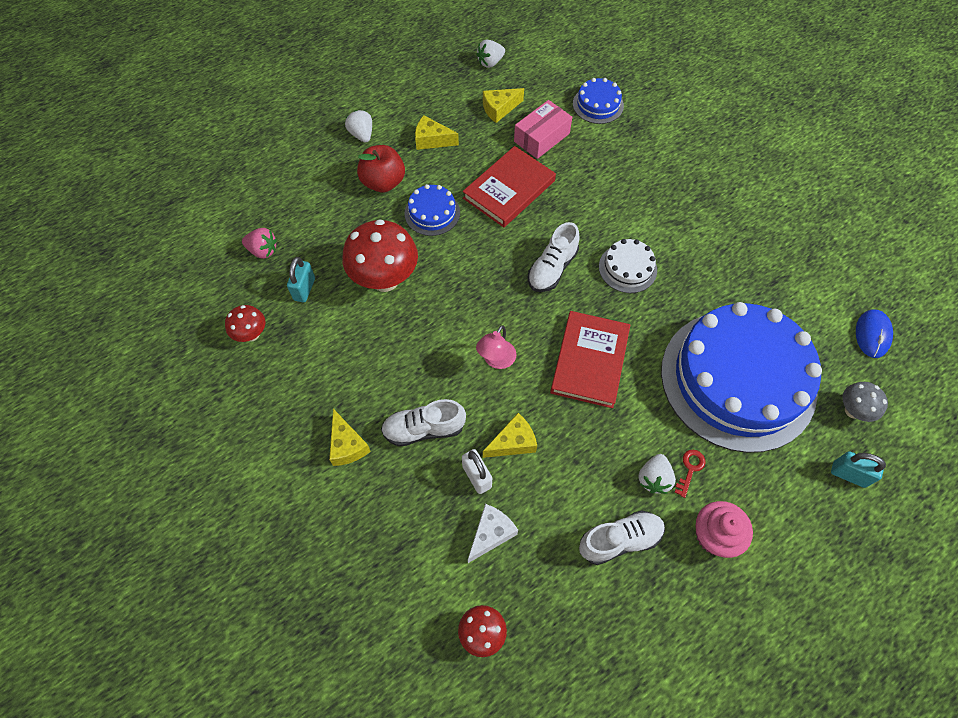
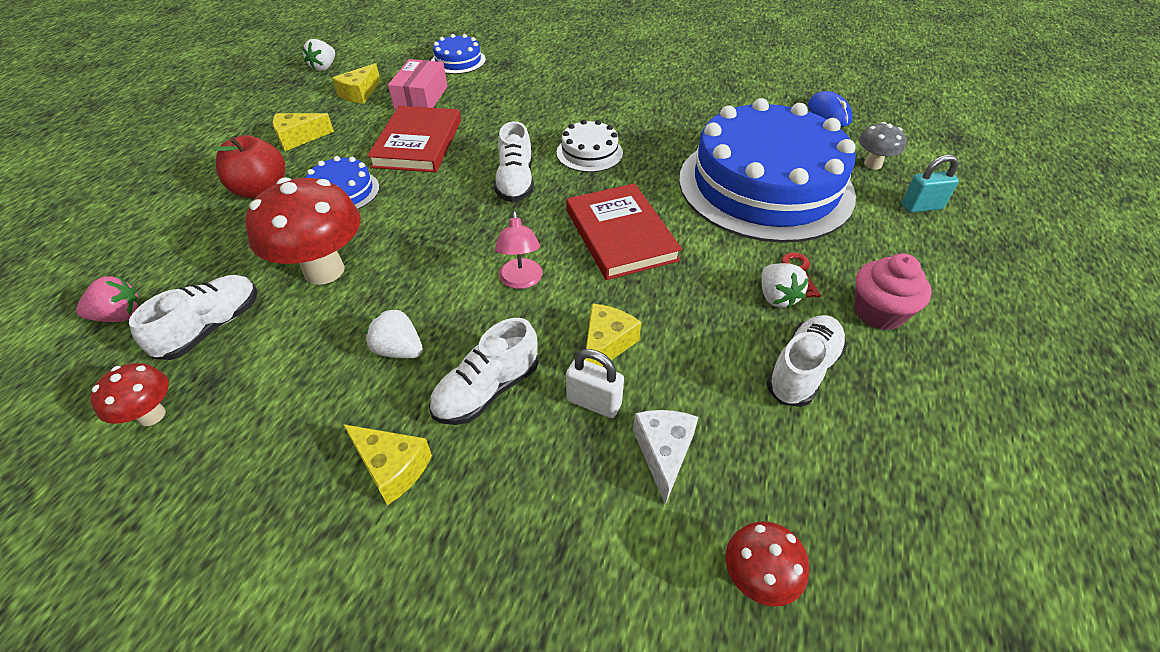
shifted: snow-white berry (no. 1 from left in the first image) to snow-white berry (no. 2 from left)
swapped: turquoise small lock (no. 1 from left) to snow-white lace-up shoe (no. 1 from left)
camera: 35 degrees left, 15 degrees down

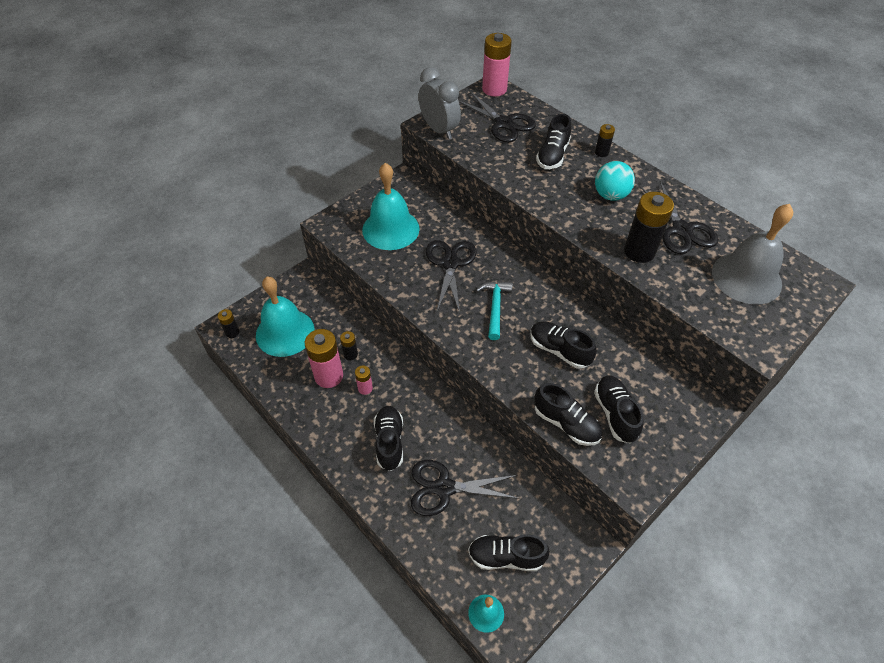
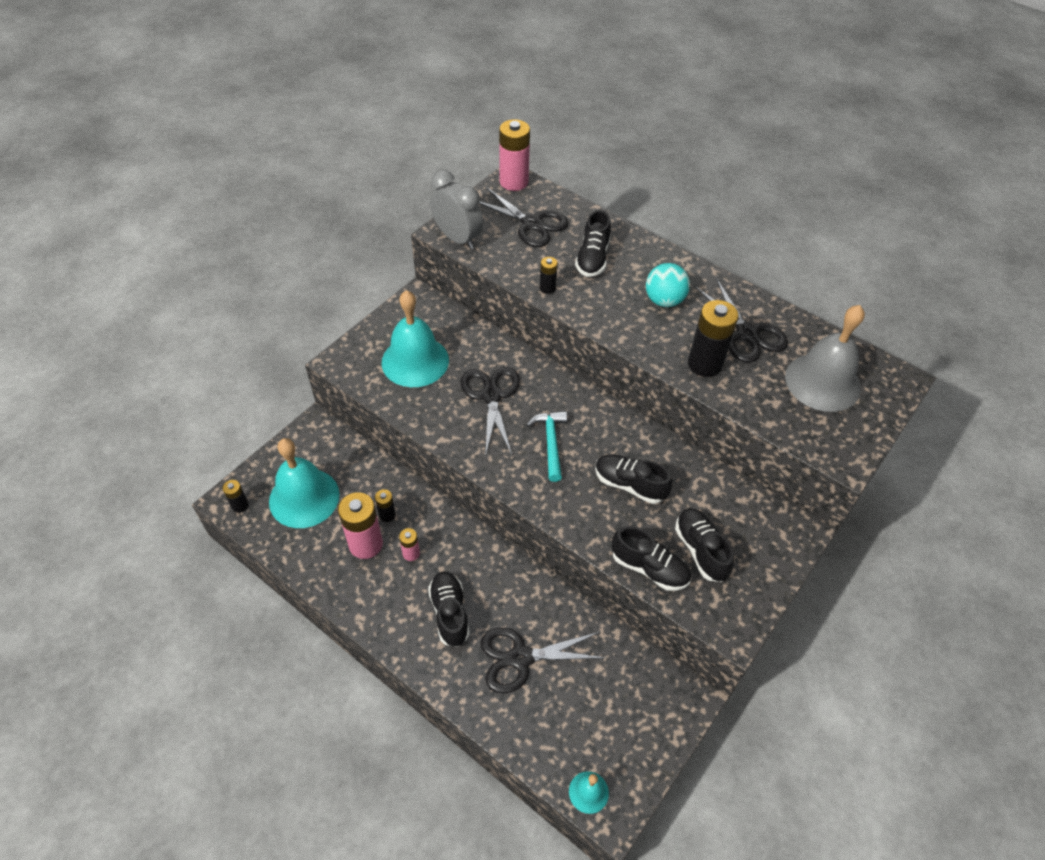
gone: jet-black lace-up shoe (no. 2 from left)
shifted: jet-black battery (no. 3 from left)
camera: 10 degrees left, 0 degrees up

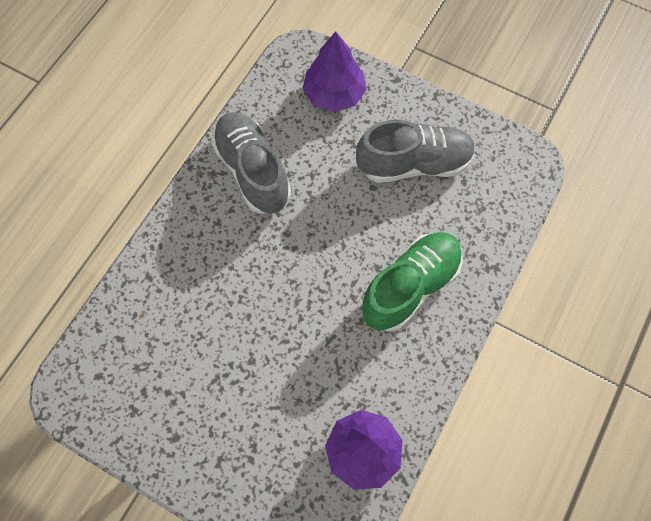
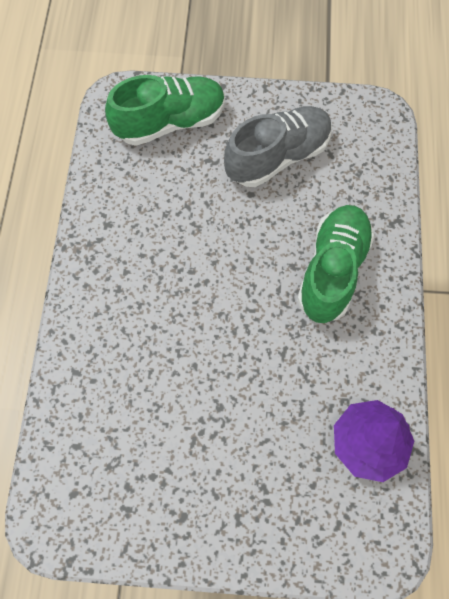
gone: gray lace-up shoe (no. 1 from left)
swapped: purple toy tree (no. 1 from left) to emerald lace-up shoe (no. 1 from left)
camera: 25 degrees left, 0 degrees up

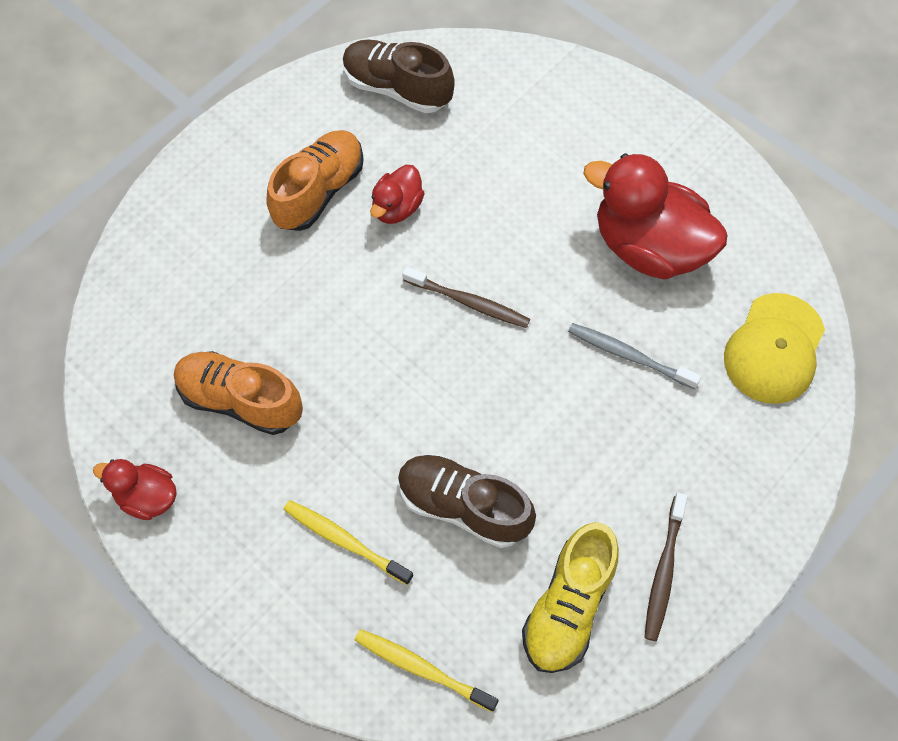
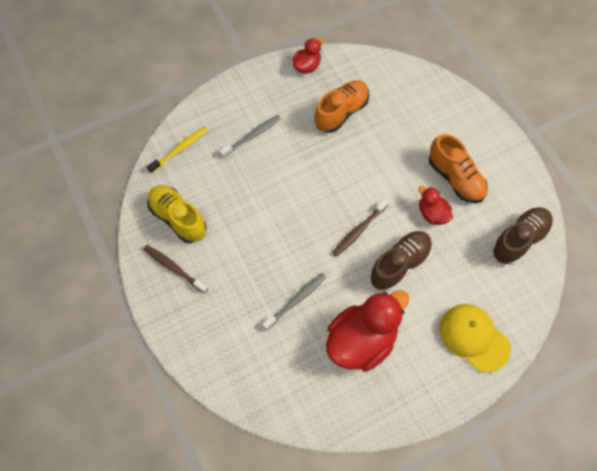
shifted: brown lace-up shoe (no. 2 from left in the first image) to brown lace-up shoe (no. 1 from left); golden cap
repainted: golden toothbrush (no. 1 from left) to gray toothbrush (no. 1 from left)
camera: 110 degrees right, 0 degrees up

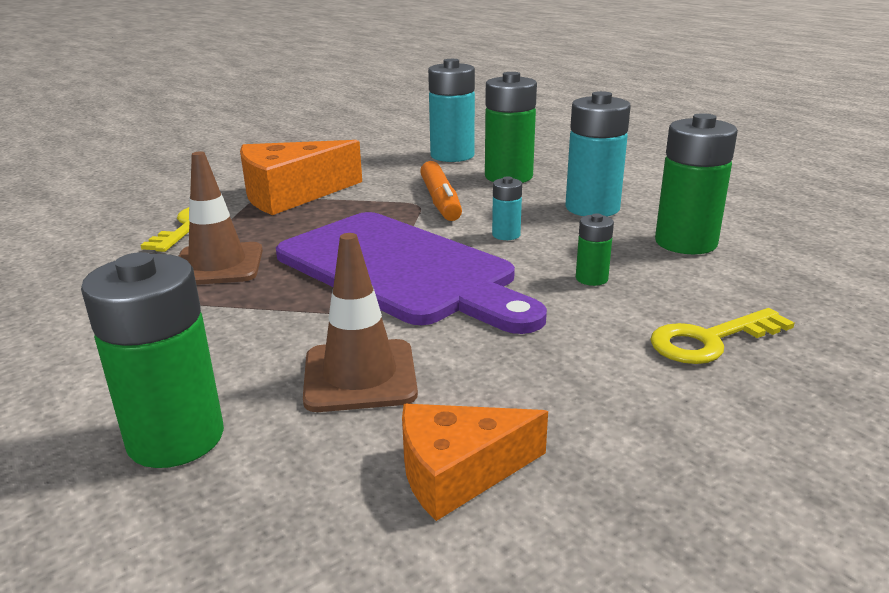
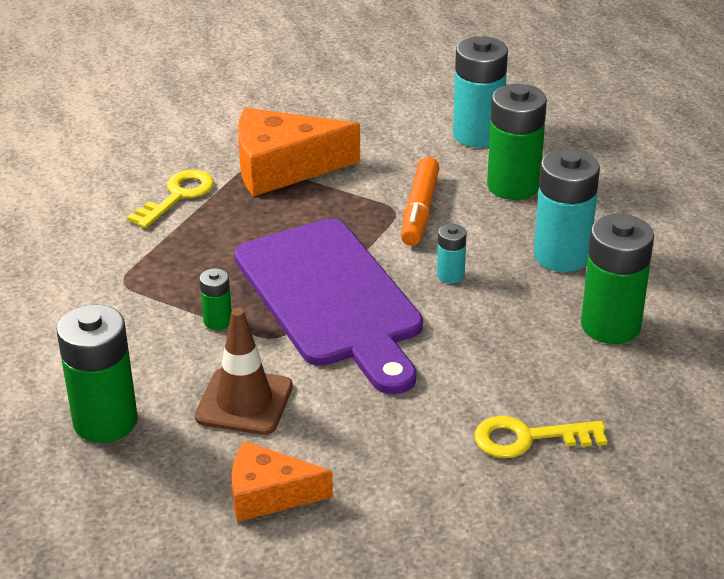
gone: brown safety cone (no. 1 from left)
shifted: emerald battery (no. 3 from left in the first image) to emerald battery (no. 2 from left)
camera: 20 degrees right, 10 degrees up

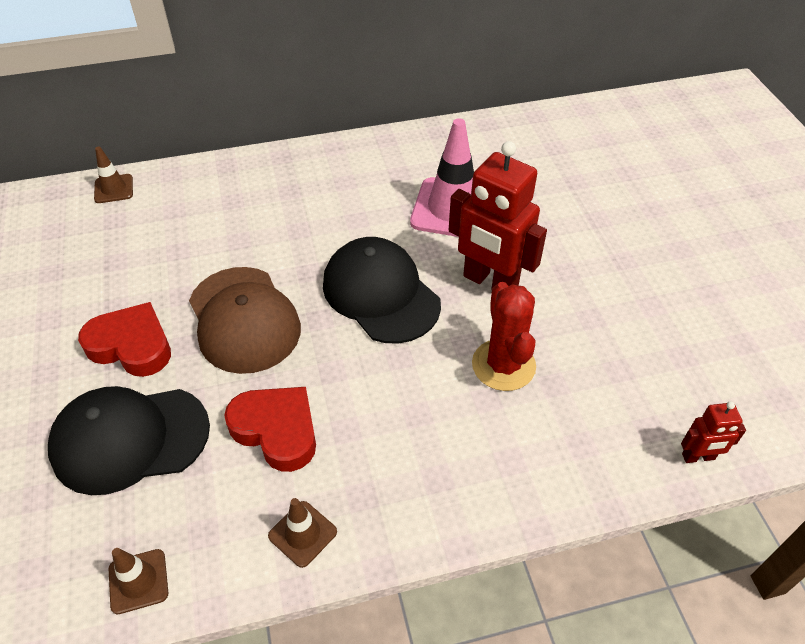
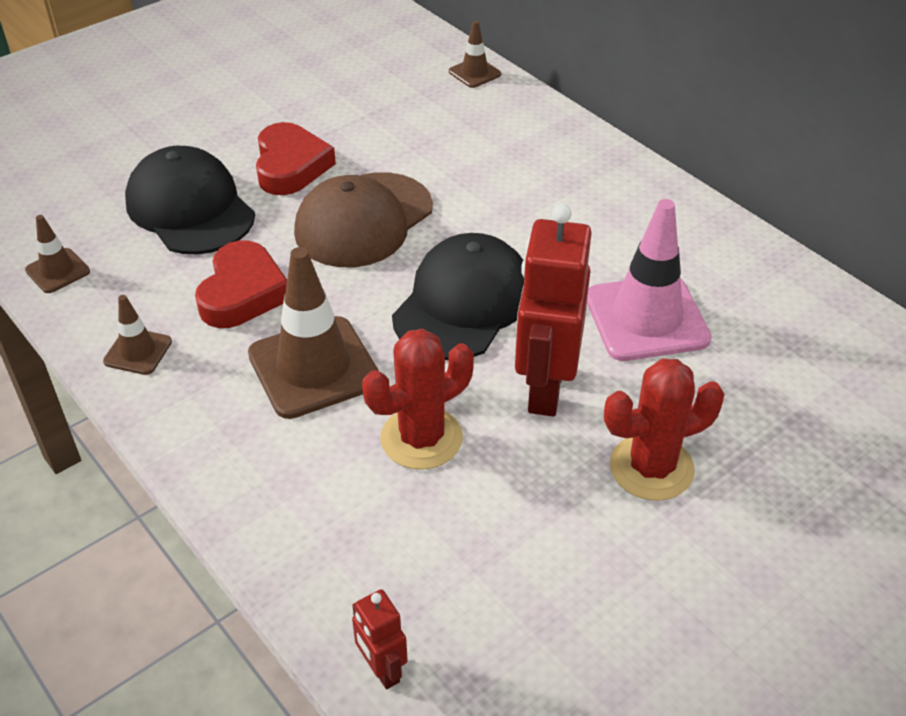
new: brown safety cone (no. 3 from left); red prickly plant (no. 2 from left)
camera: 65 degrees right, 5 degrees down

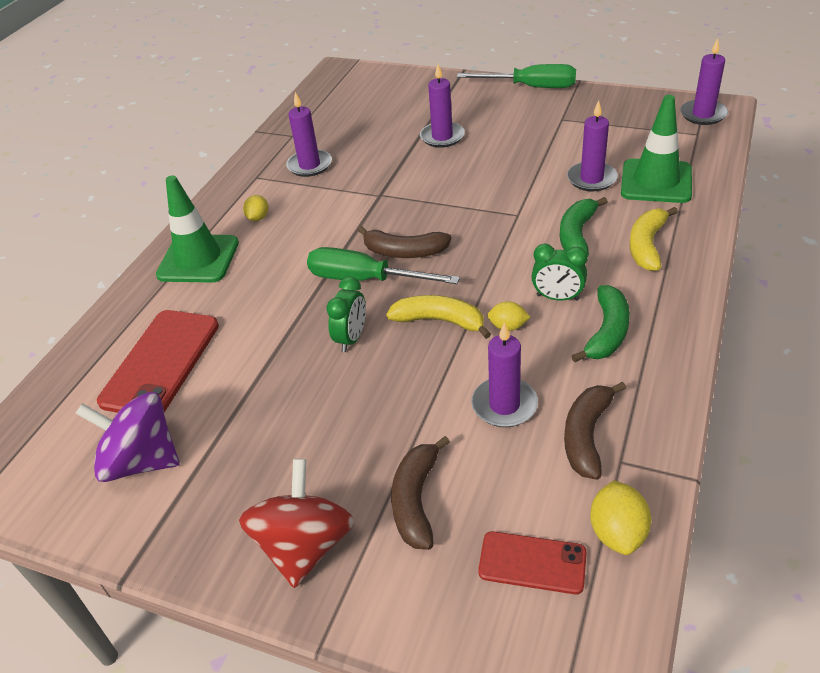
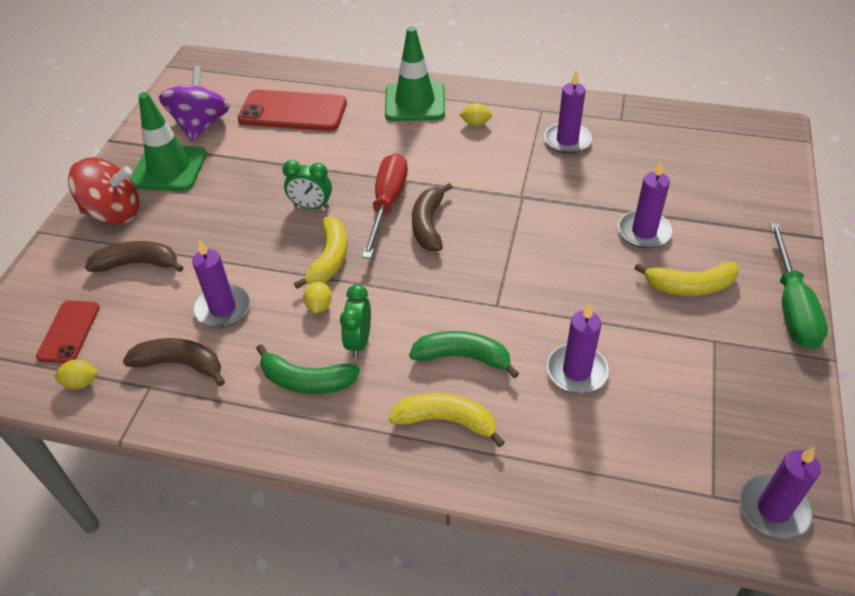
new: golden banana (no. 3 from left)
shifted: emerald safety cone (no. 2 from left in the first image) to emerald safety cone (no. 1 from left)
repainted: emerald screwdriver (no. 1 from left) to red screwdriver
scaled: golden citrus fruit (no. 3 from left in the first image) x0.65
camera: 80 degrees right, 5 degrees up

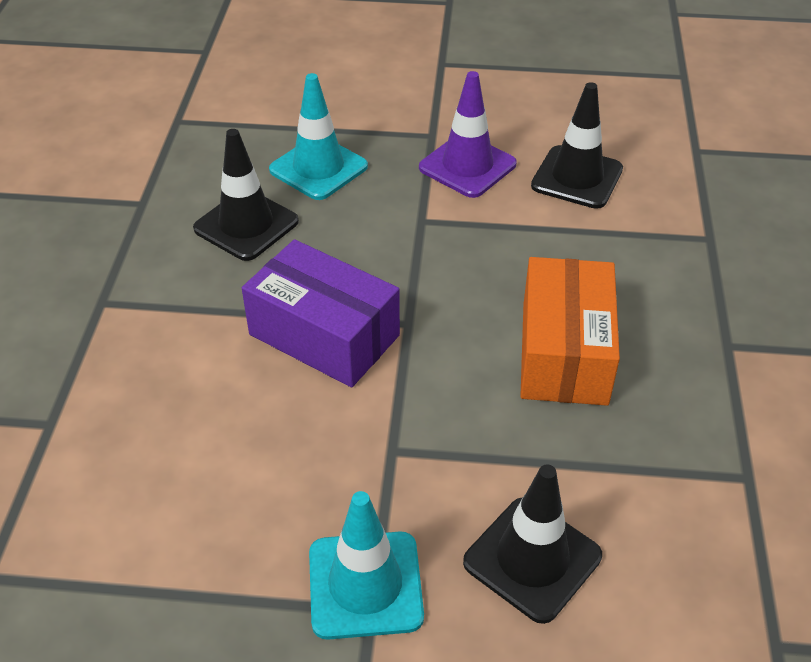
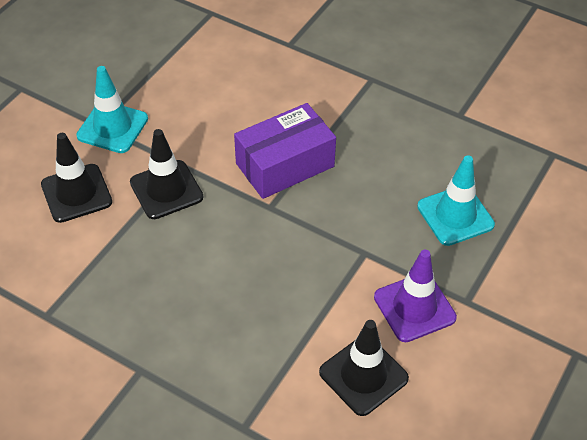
gone: bright orange package
shifted: jet-black safety cone (no. 1 from left in the first image) to jet-black safety cone (no. 2 from left)
camera: 115 degrees right, 5 degrees up

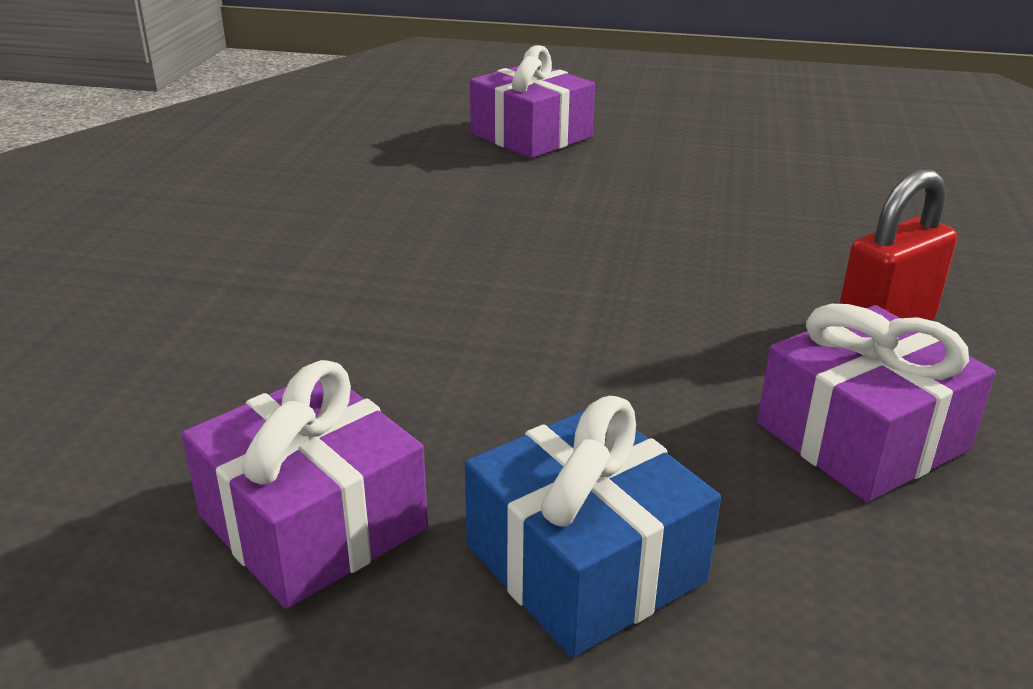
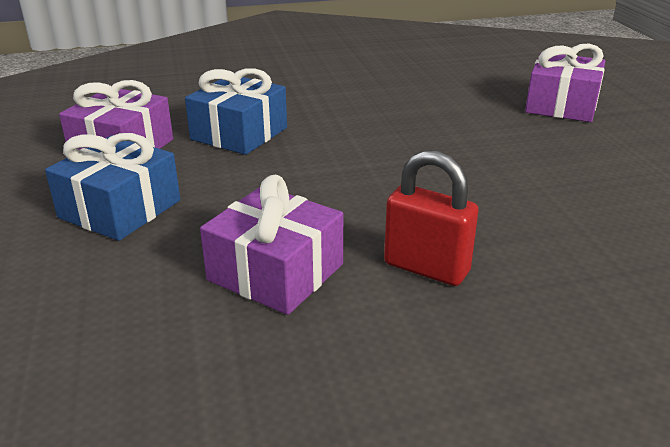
new: royal blue wrapped gift (no. 2 from left)
camera: 65 degrees right, 0 degrees up

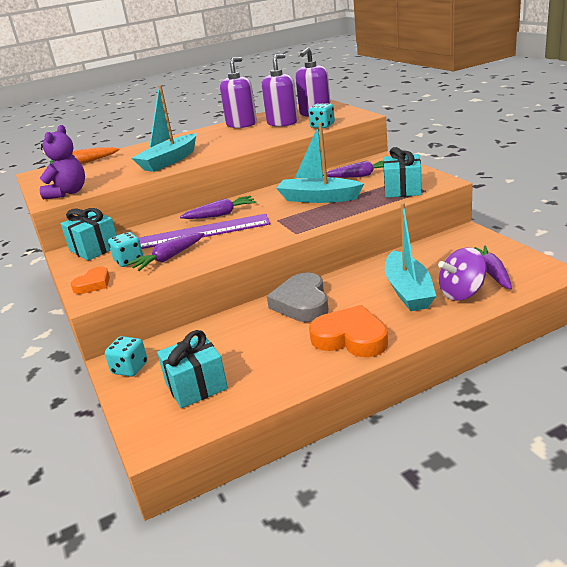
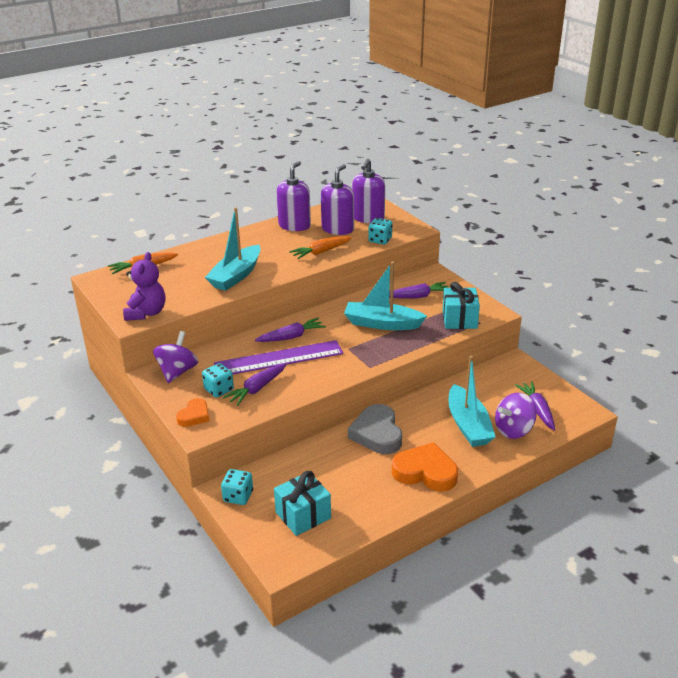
new: bright orange toy carrot (no. 2 from left)
swapped: turquoise wrapped gift (no. 1 from left) to purple toy top (no. 1 from left)
camera: 10 degrees left, 5 degrees up

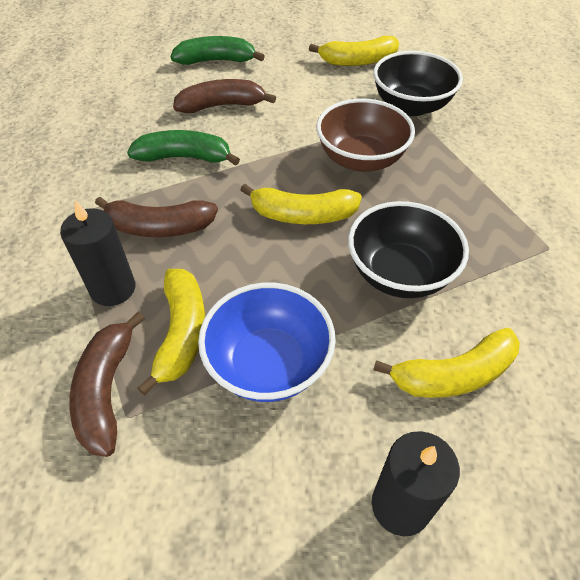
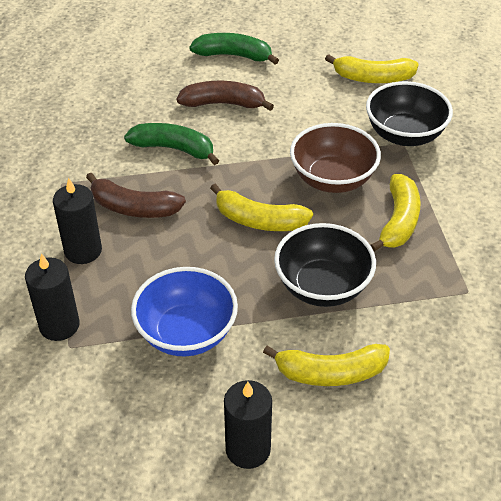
shifted: golden banana (no. 1 from left in the first image) to golden banana (no. 4 from left)
swapped: brown banana (no. 1 from left) to jet-black wax candle (no. 1 from left)
camera: 15 degrees right, 5 degrees down

